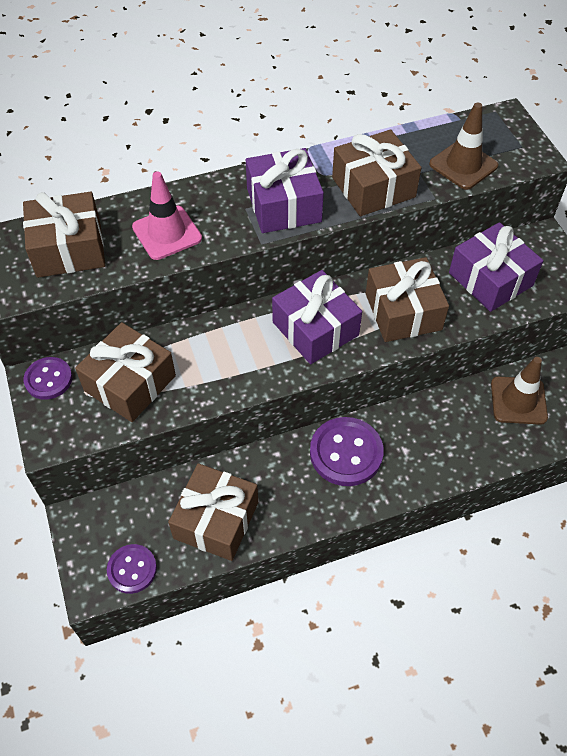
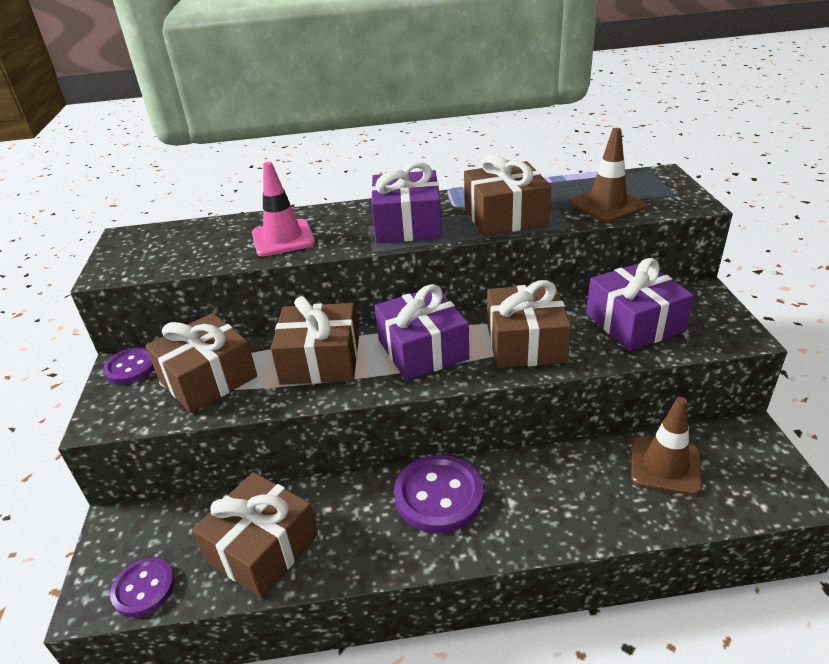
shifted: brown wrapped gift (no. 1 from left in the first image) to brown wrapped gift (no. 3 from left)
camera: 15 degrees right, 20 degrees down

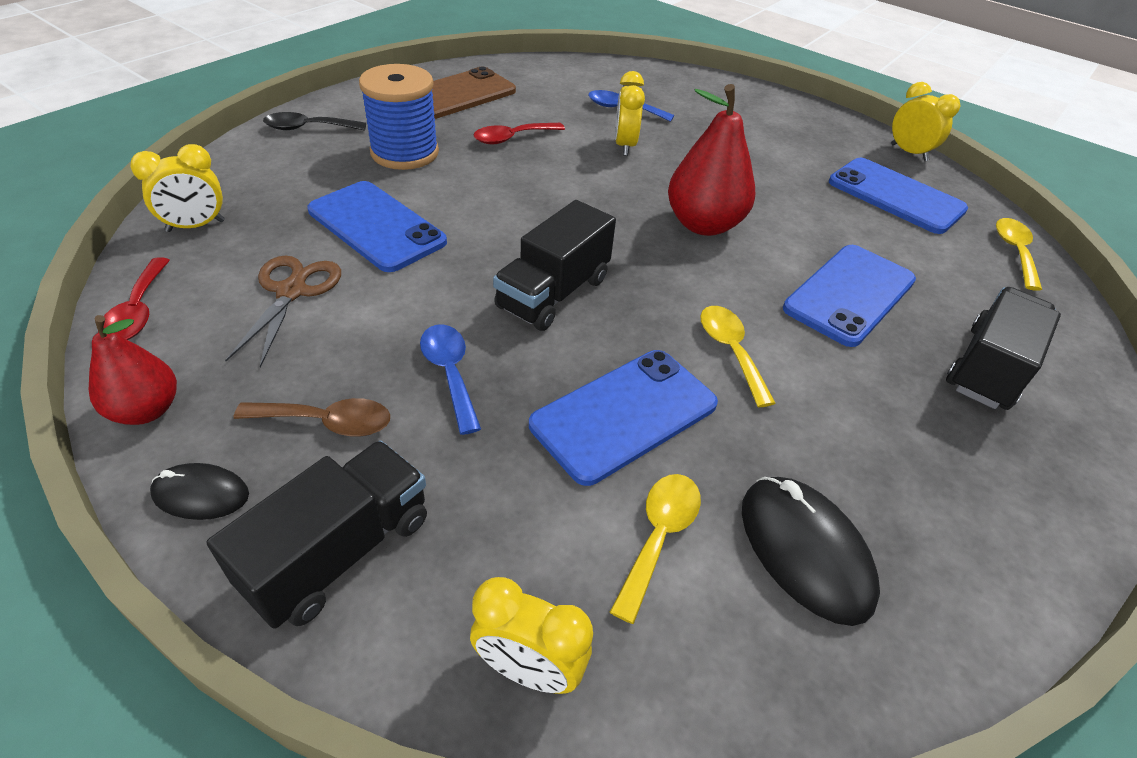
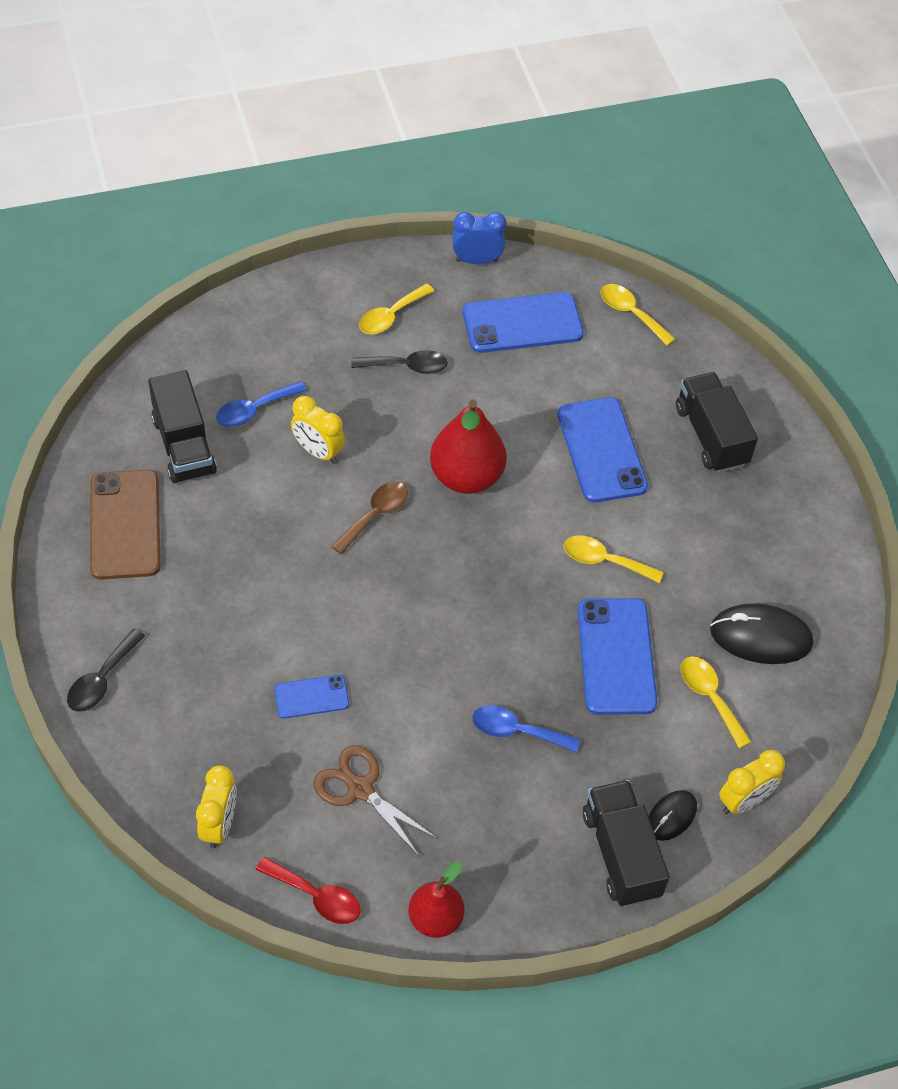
gone: royal blue bobbin; red tablespoon (no. 2 from left)
new: jet-black tablespoon (no. 2 from left); golden tablespoon (no. 1 from left)
shifted: jet-black lorry (no. 2 from left in the first image) to jet-black lorry (no. 1 from left); brown tablespoon; jet-black computer mouse (no. 1 from left)
repainted: golden alarm clock (no. 4 from left) to royal blue alarm clock
scaled: royal blue phone (no. 1 from left) x0.54
camera: 55 degrees left, 10 degrees up

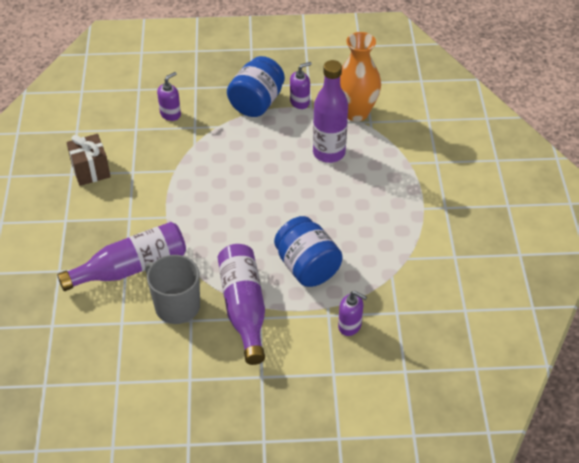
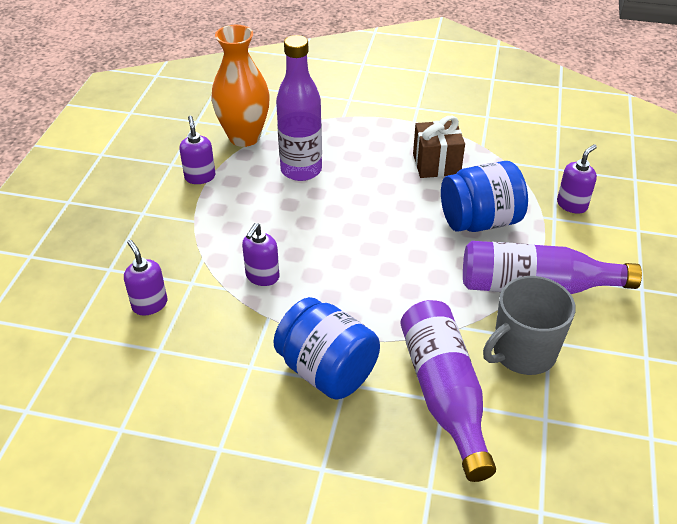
new: purple pump bottle (no. 3 from left)
shifted: royal blue preserve jar (no. 1 from left); brown wrapped gift
camera: 75 degrees left, 5 degrees down

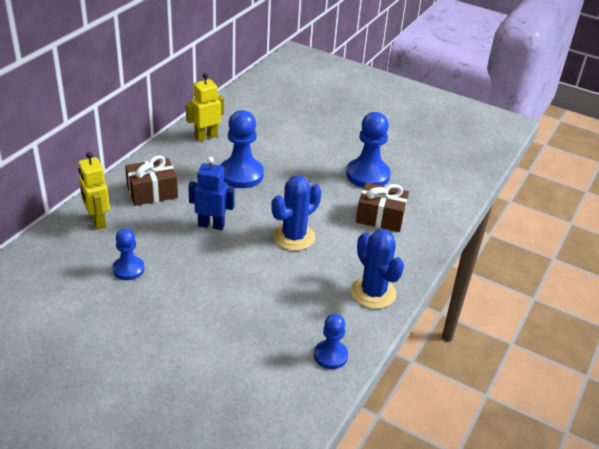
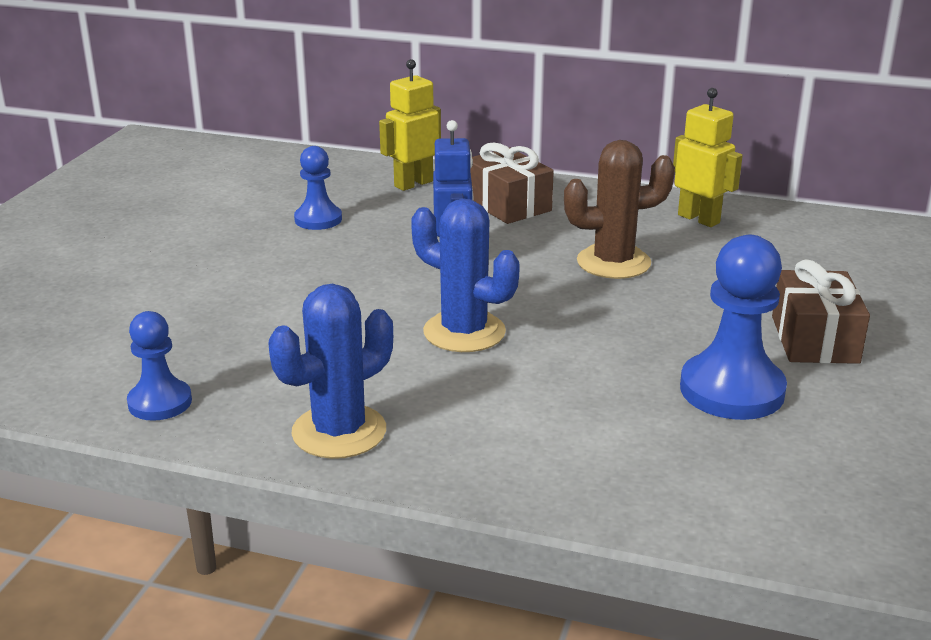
shifted: brown wrapped gift (no. 2 from left)
swapped: royal blue chess pawn (no. 2 from left) to brown prickly plant
camera: 80 degrees right, 10 degrees down

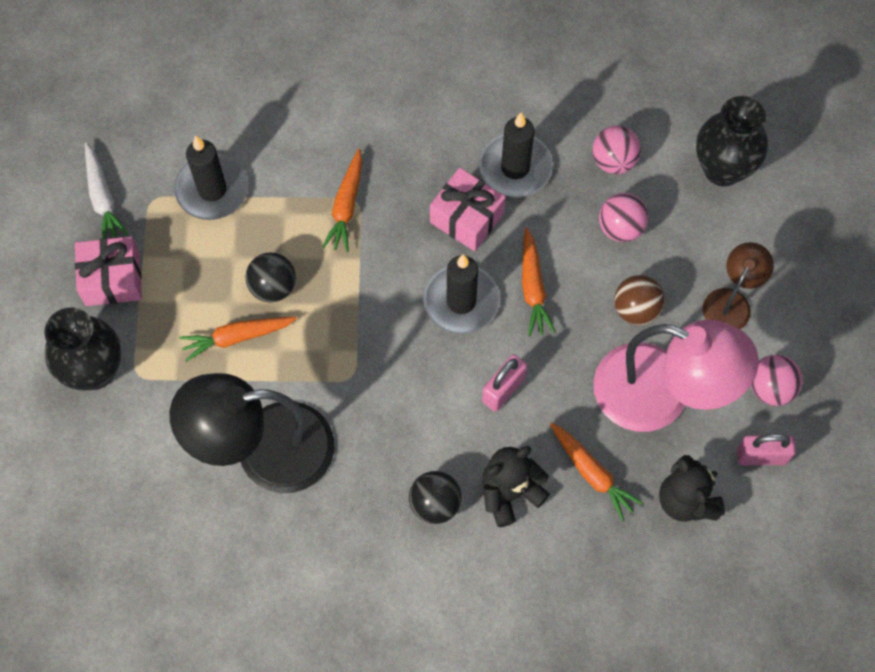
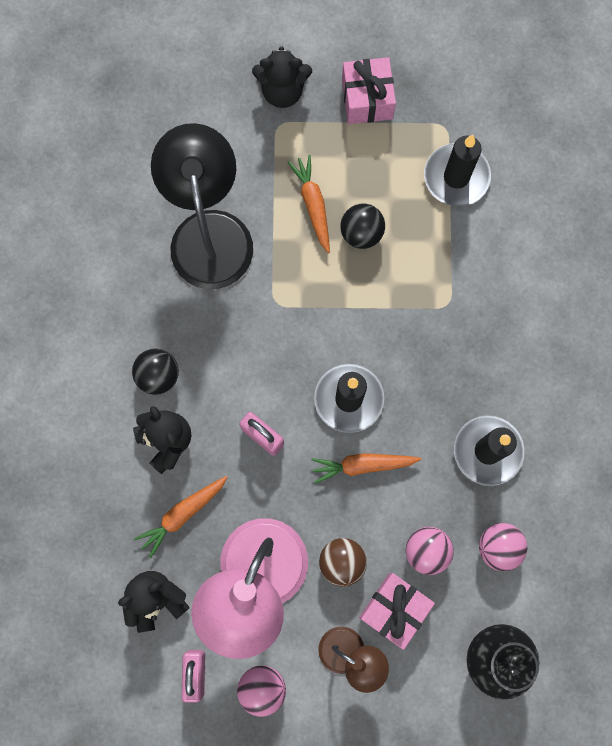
gone: snow-white toy carrot; bright orange toy carrot (no. 2 from left)
shifted: pink wrapped gift (no. 2 from left)
swapped: jet-black flower vase (no. 1 from left) to jet-black teddy (no. 3 from left)
camera: 90 degrees right, 10 degrees up

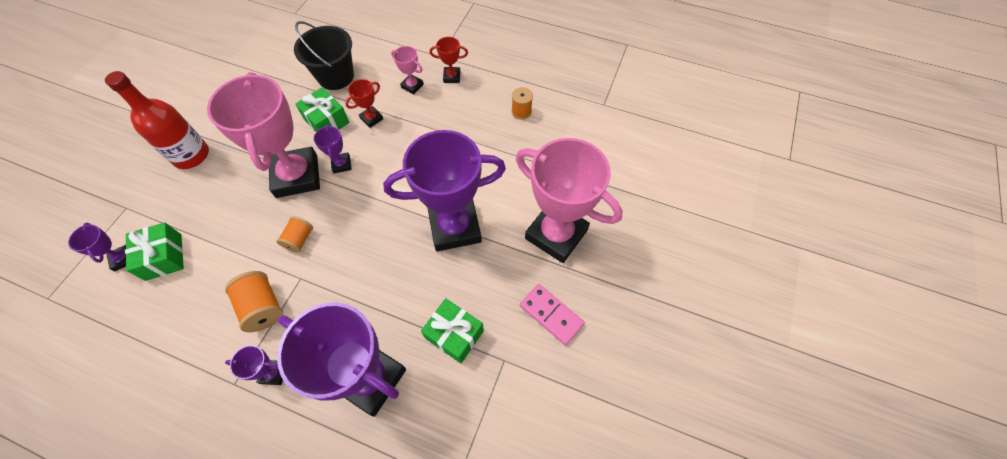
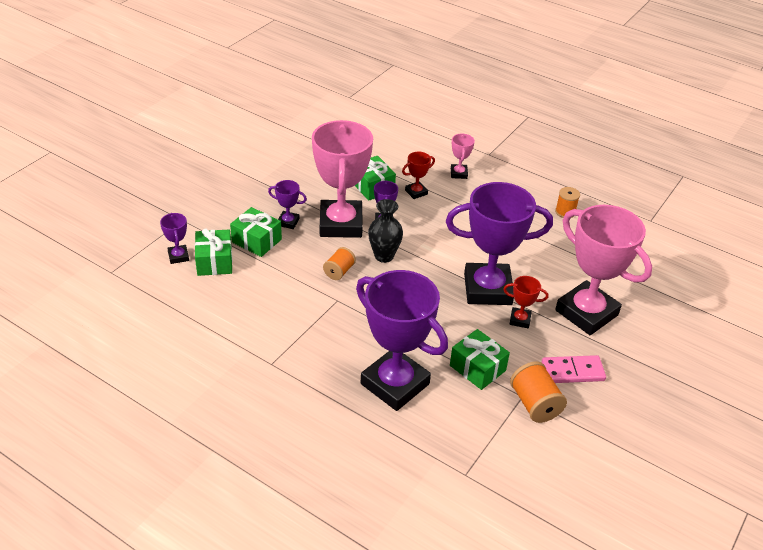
gone: red bottle; jet-black pail
new: emerald wrapped gift (no. 2 from left); jet-black flower vase
shifted: purple award cup (no. 2 from left); red award cup (no. 2 from left); bright orange bobbin (no. 1 from left in the first image) to bright orange bobbin (no. 2 from left)
rotated: pink award cup (no. 2 from left) 45 degrees clockwise; pink domino tile 60 degrees counterclockwise
camera: 10 degrees right, 20 degrees down

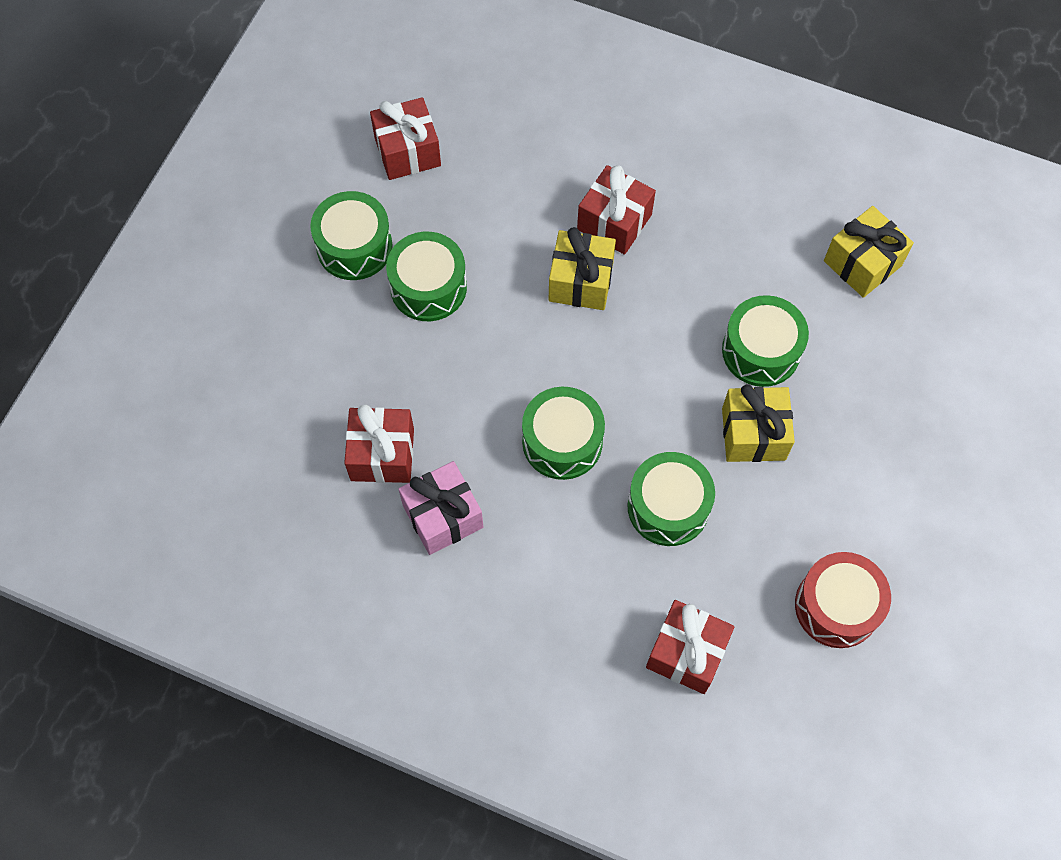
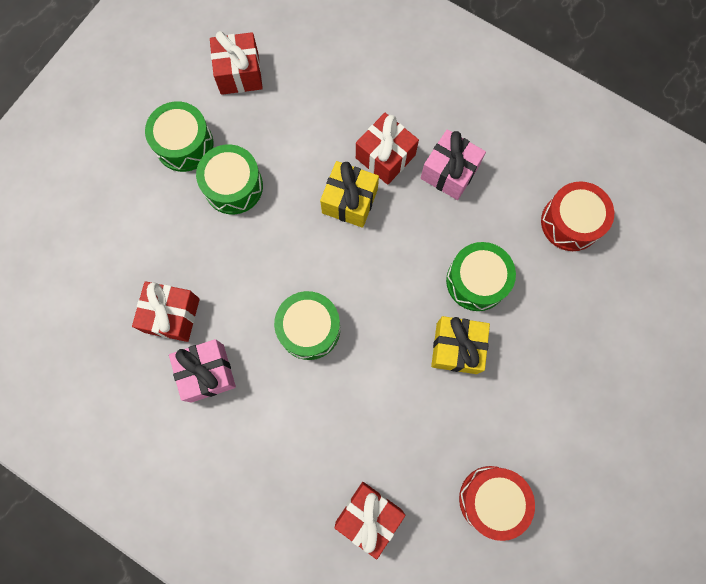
gone: emerald toy drum (no. 4 from left)
new: pink wrapped gift (no. 2 from left)
swapped: golden wrapped gift (no. 3 from left) to red toy drum (no. 2 from left)
camera: 10 degrees right, 10 degrees up

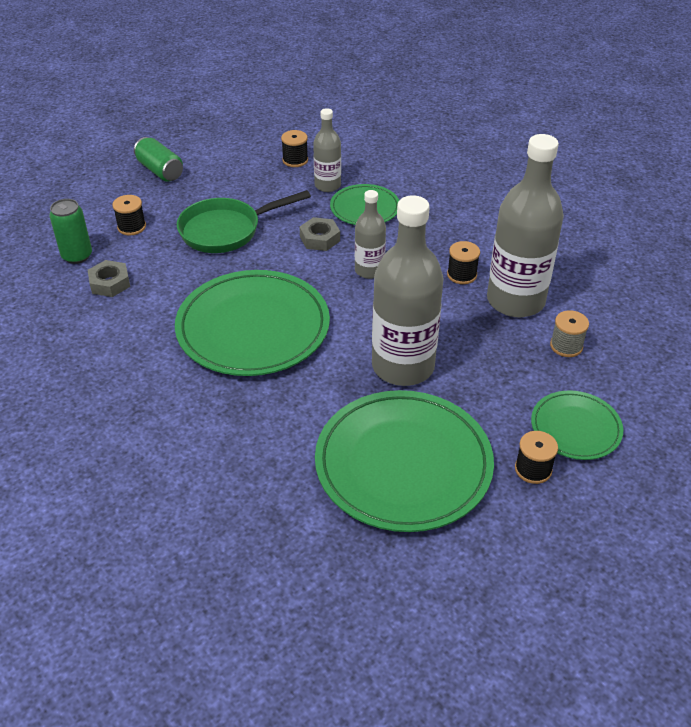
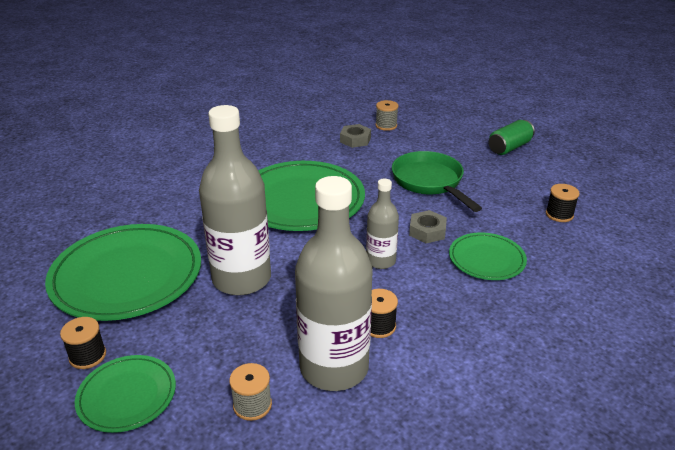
gone: jet-black bobbin (no. 1 from left); gray bottle (no. 1 from left)
swapped: emerald can (no. 1 from left) to gray bobbin (no. 2 from left)
camera: 90 degrees right, 10 degrees down

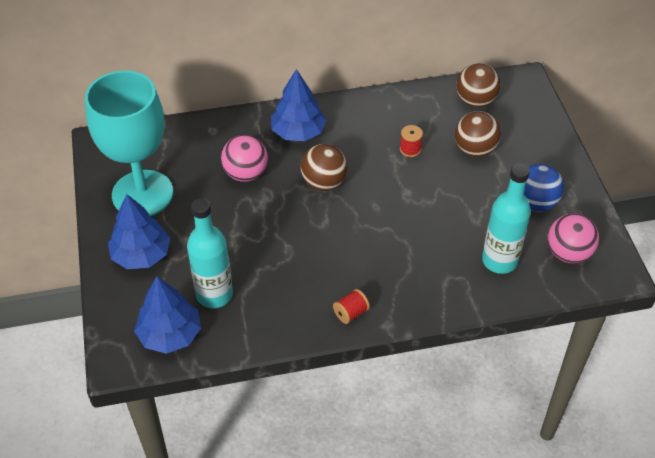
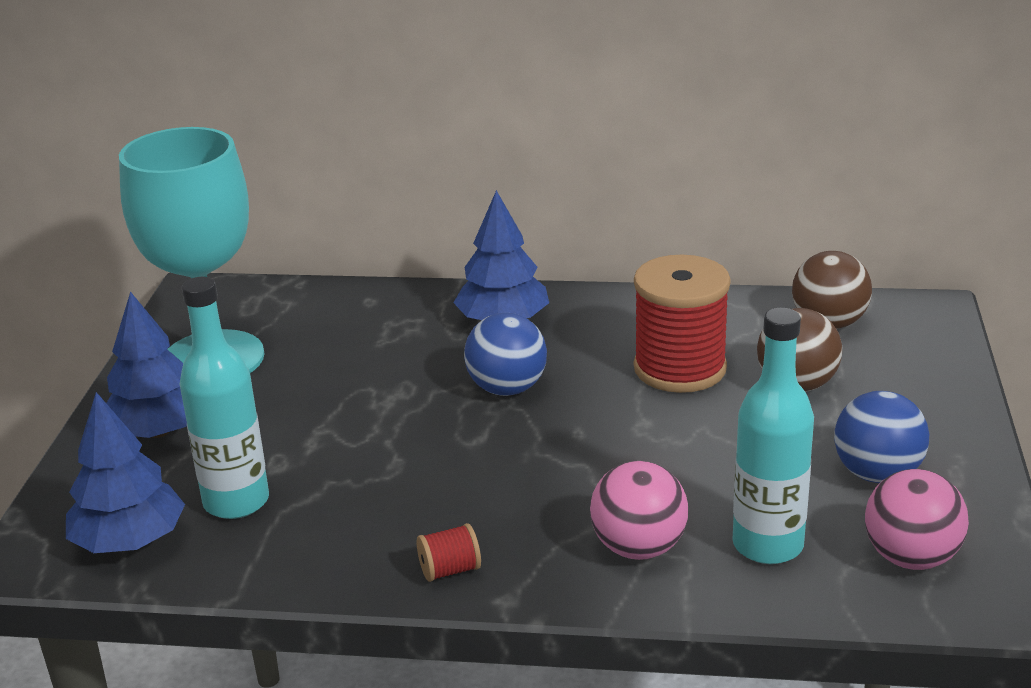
shifted: pink sphere (no. 1 from left)
repainted: brown sphere (no. 1 from left) to royal blue sphere (no. 1 from left)
scaled: red bobbin (no. 2 from left) x2.40
camera: 20 degrees right, 20 degrees down

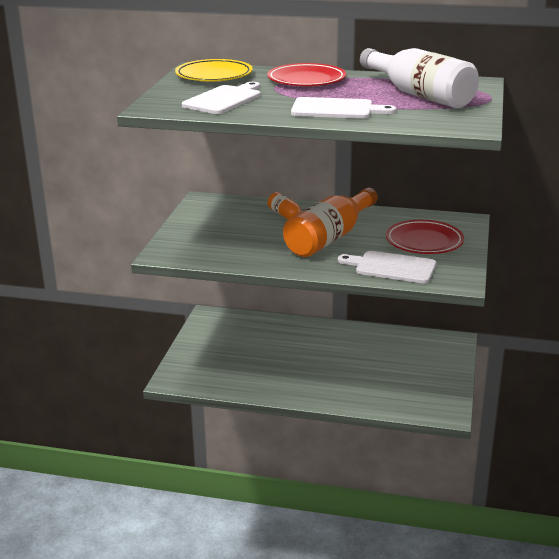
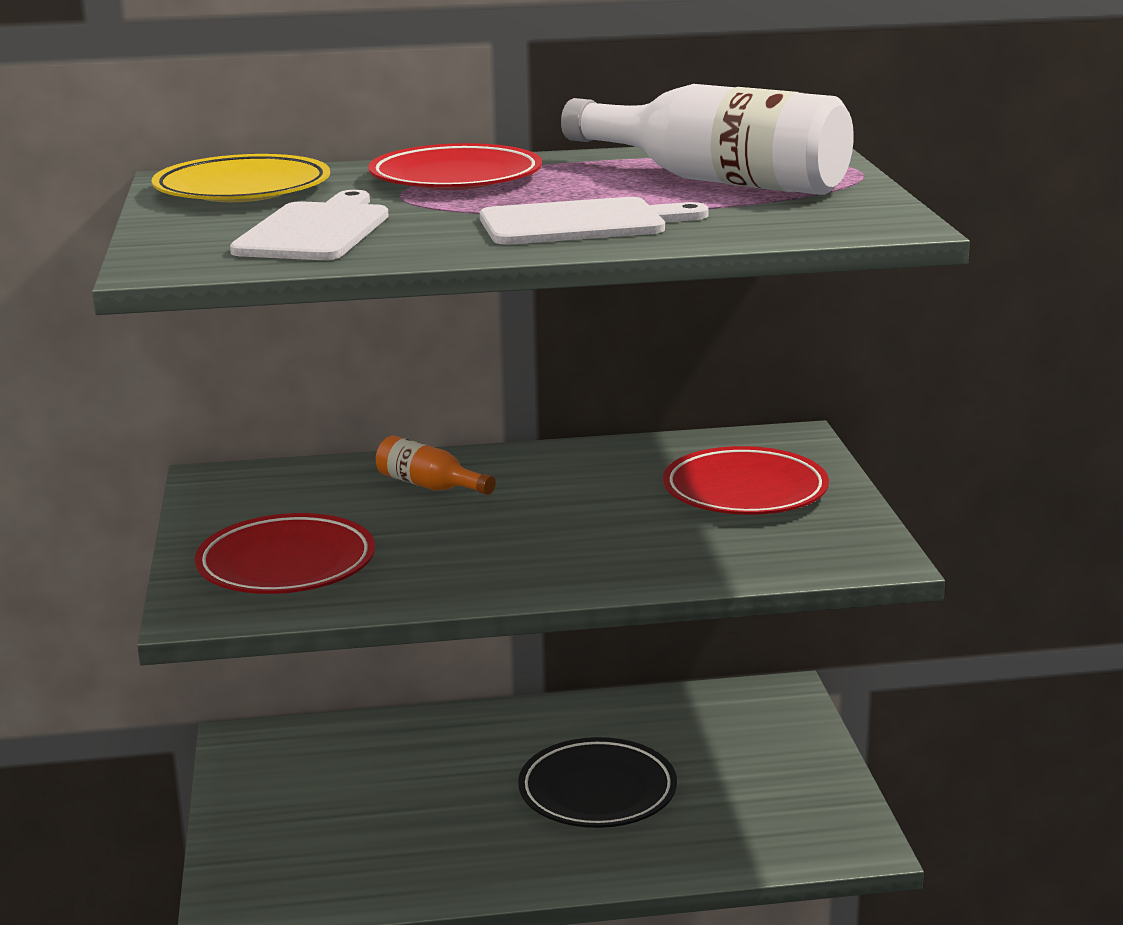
gone: bright orange bottle (no. 2 from left); snow-white bread board (no. 3 from left)
new: red plate (no. 1 from left); jet-black plate
camera: 20 degrees left, 5 degrees down

